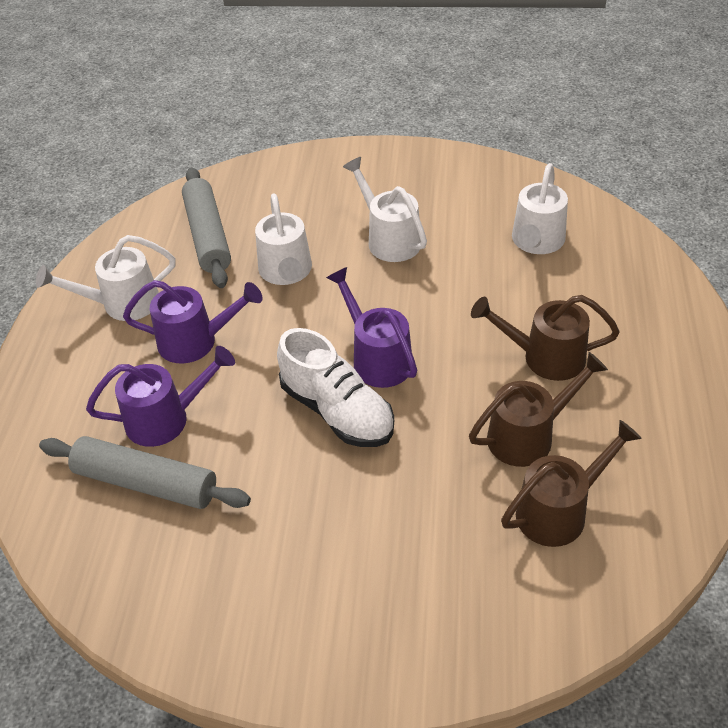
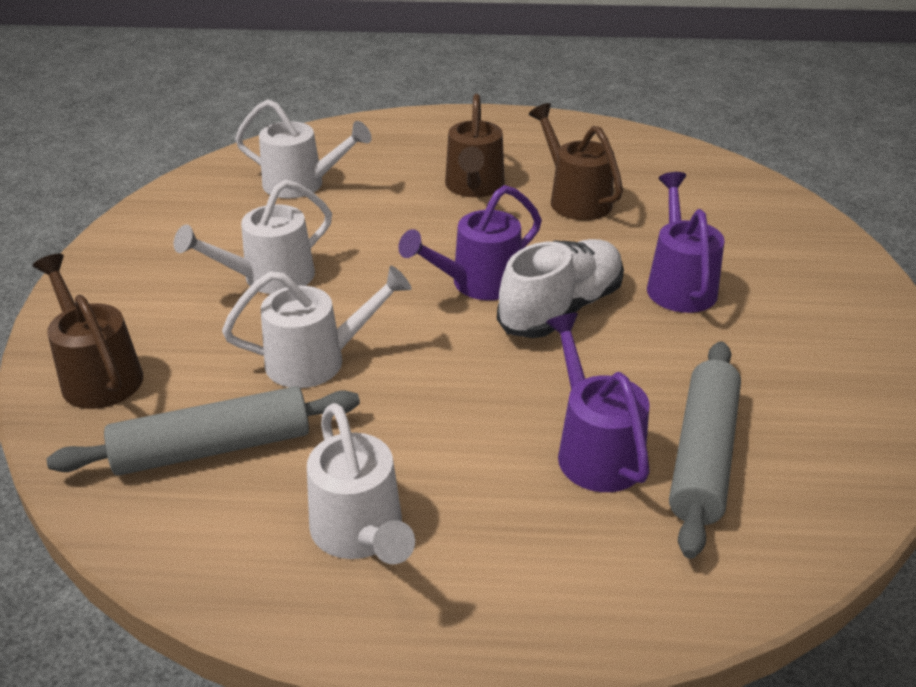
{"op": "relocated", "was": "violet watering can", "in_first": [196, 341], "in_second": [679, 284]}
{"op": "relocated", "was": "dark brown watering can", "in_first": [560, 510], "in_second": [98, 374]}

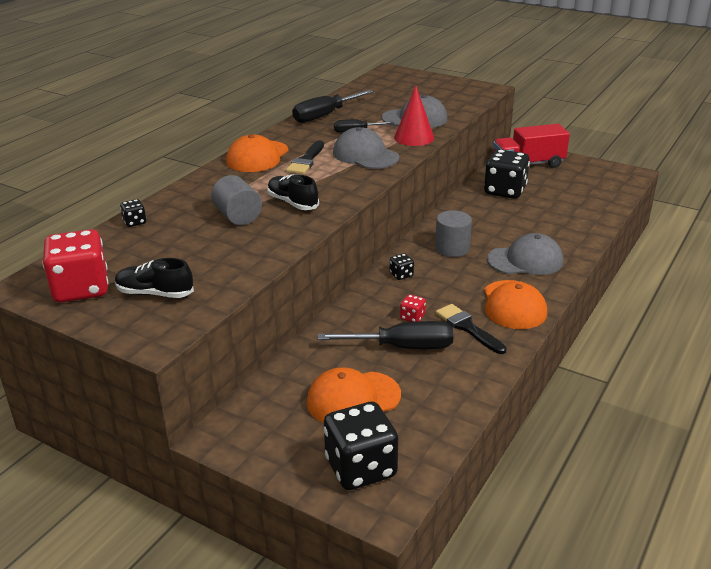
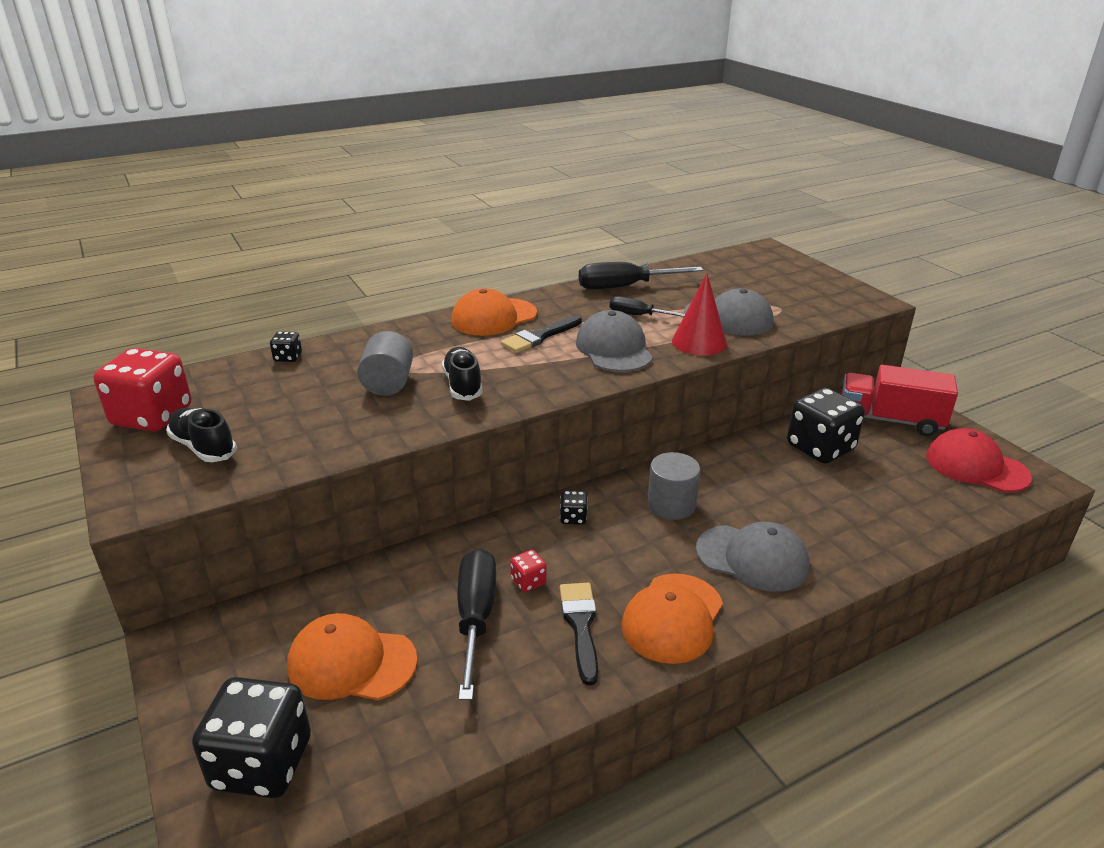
{"op": "spun", "was": "jet-black screwdriver", "in_first": [402, 347], "in_second": [475, 618], "clockwise": -120}
{"op": "appeared", "now": "scarlet peaked cap", "in_second": [976, 466]}

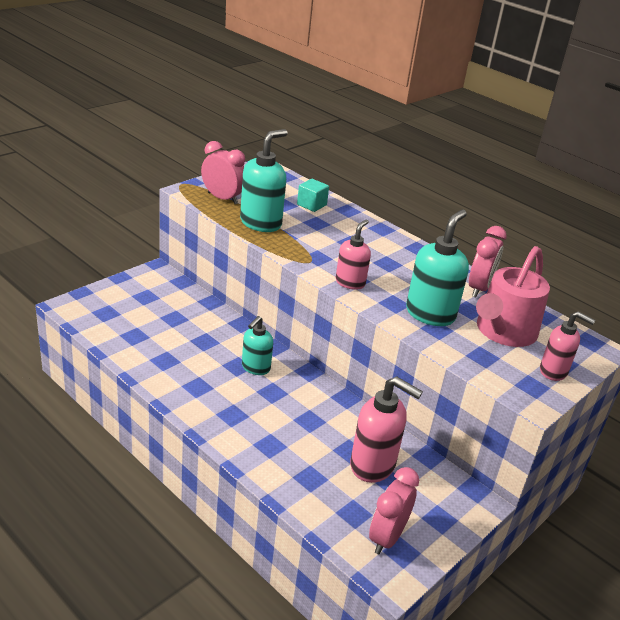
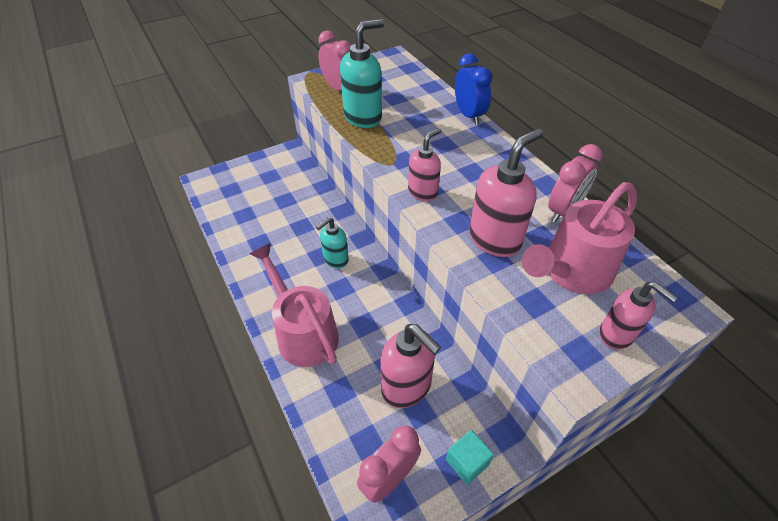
{"op": "relocated", "was": "aqua cube", "in_first": [311, 205], "in_second": [467, 462]}
{"op": "colour", "was": "aqua soap pump", "now": "pink soap pump", "in_first": [430, 314], "in_second": [495, 239]}
{"op": "appeared", "now": "pink watering can", "in_second": [303, 332]}
{"op": "appeared", "now": "cobalt clock", "in_second": [468, 115]}

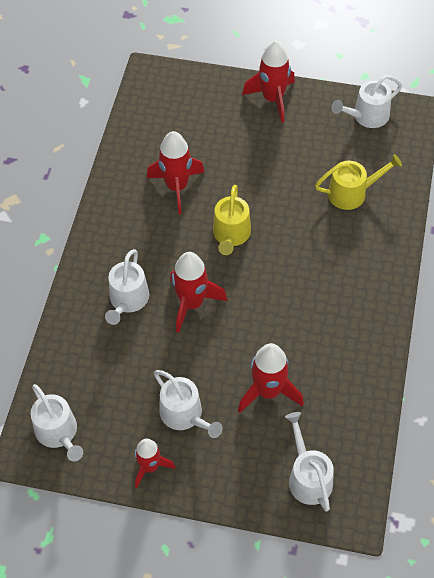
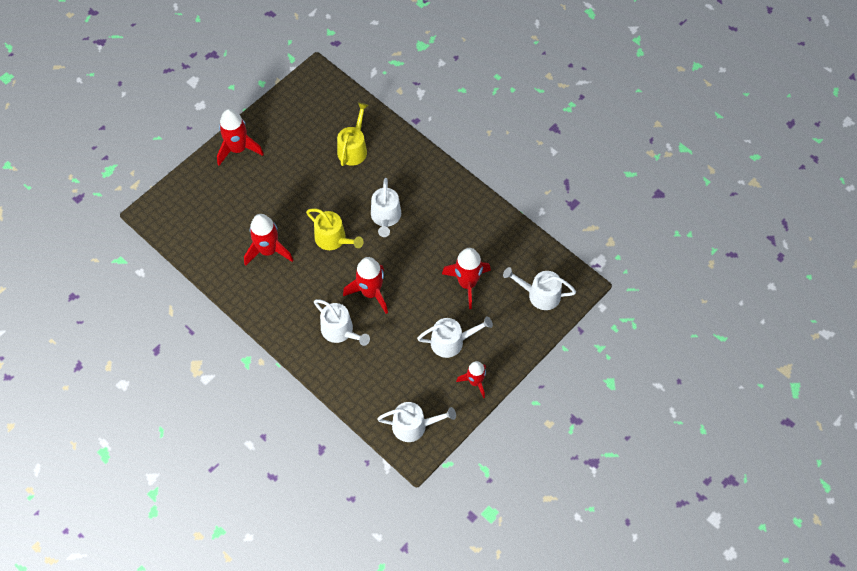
{"op": "relocated", "was": "snow-white watering can", "in_first": [367, 116], "in_second": [385, 217]}

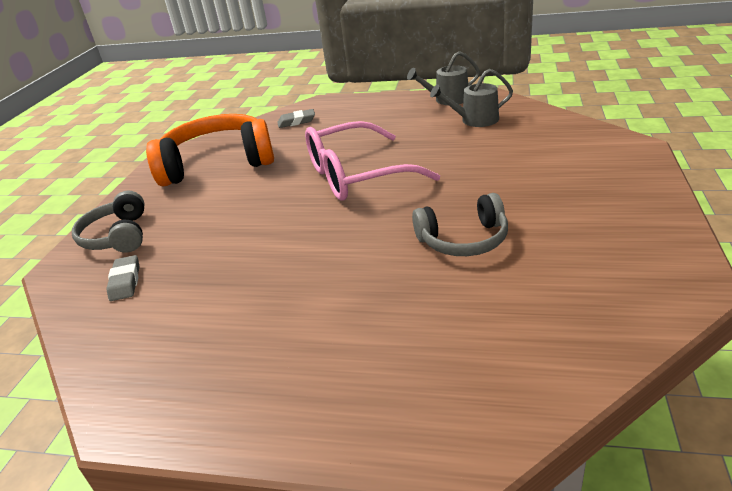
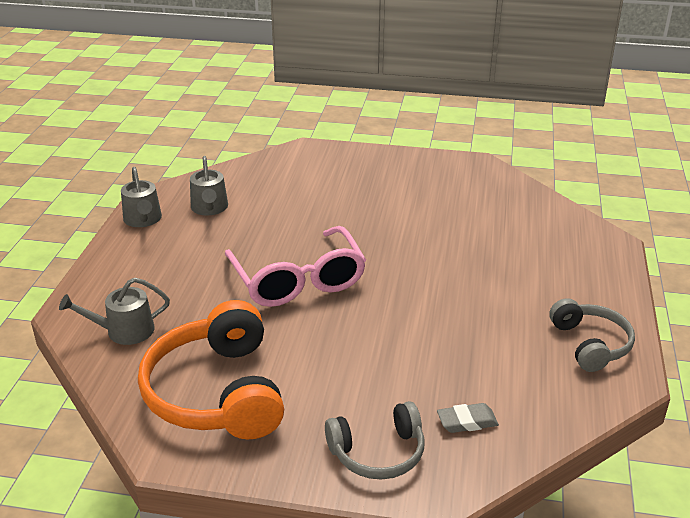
{"op": "exchanged", "was": "grey eraser", "now": "grey watering can", "in_first": [296, 122], "in_second": [124, 331]}
{"op": "relocated", "was": "grey over-ear headphones", "in_first": [463, 240], "in_second": [590, 344]}

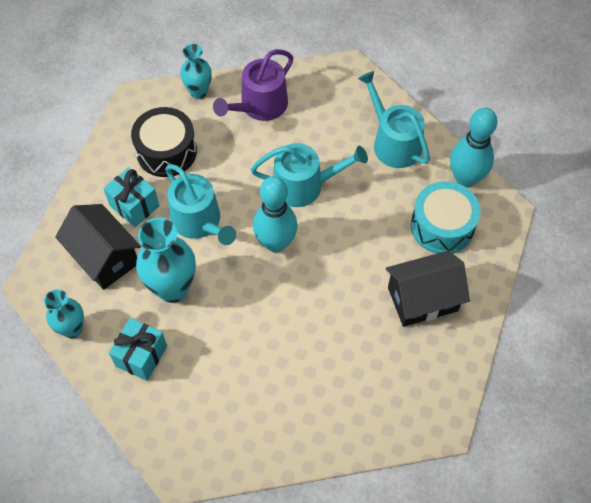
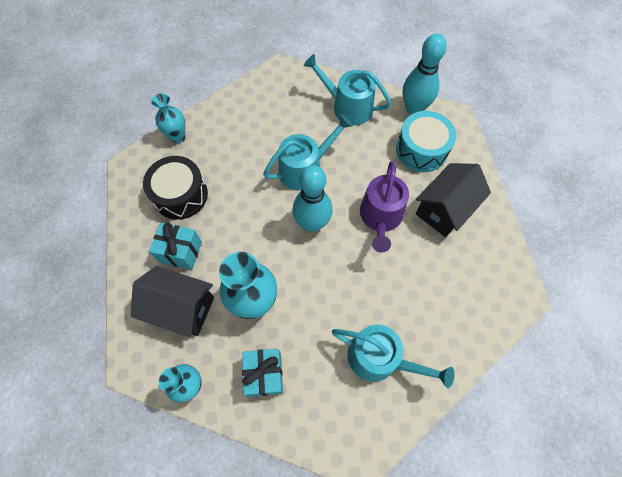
{"op": "relocated", "was": "aqua watering can", "in_first": [199, 221], "in_second": [379, 358]}
{"op": "relocated", "was": "violet watering can", "in_first": [260, 106], "in_second": [380, 217]}

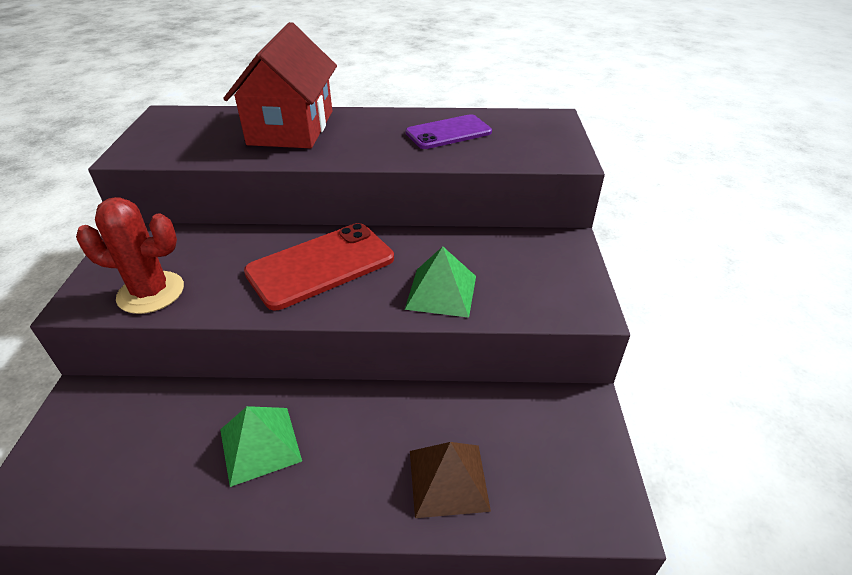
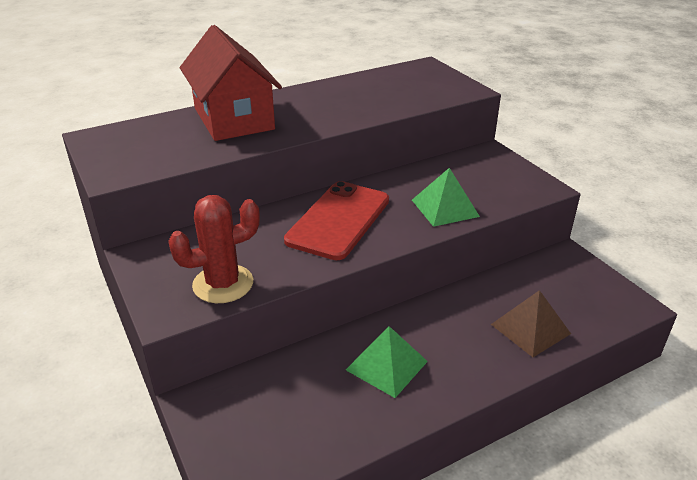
{"op": "missing", "was": "violet phone", "in_first": [448, 133]}

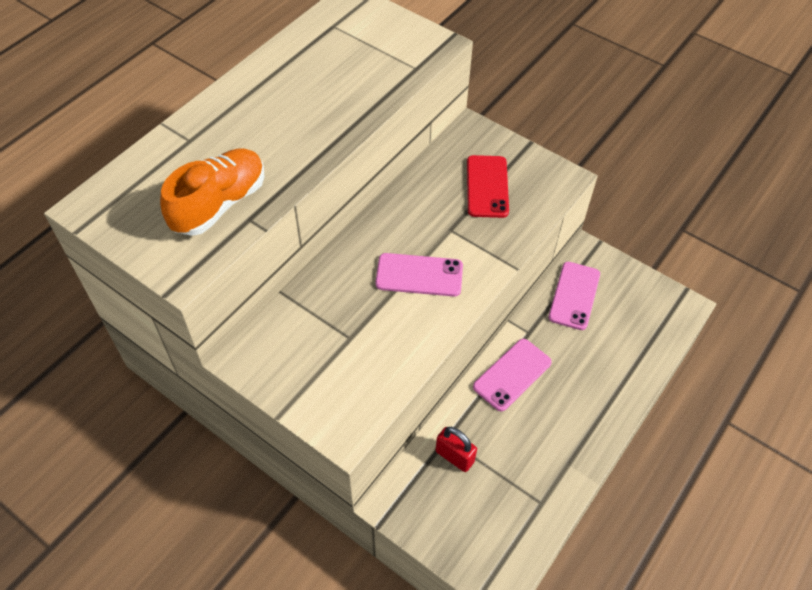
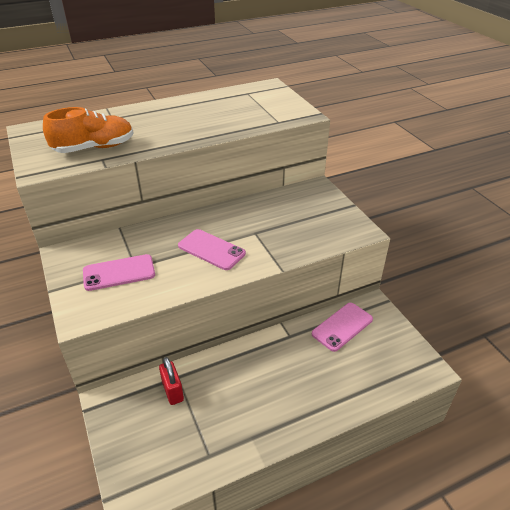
{"op": "missing", "was": "scarlet phone", "in_first": [487, 186]}
{"op": "relocated", "was": "pink phone", "in_first": [512, 375], "in_second": [119, 273]}

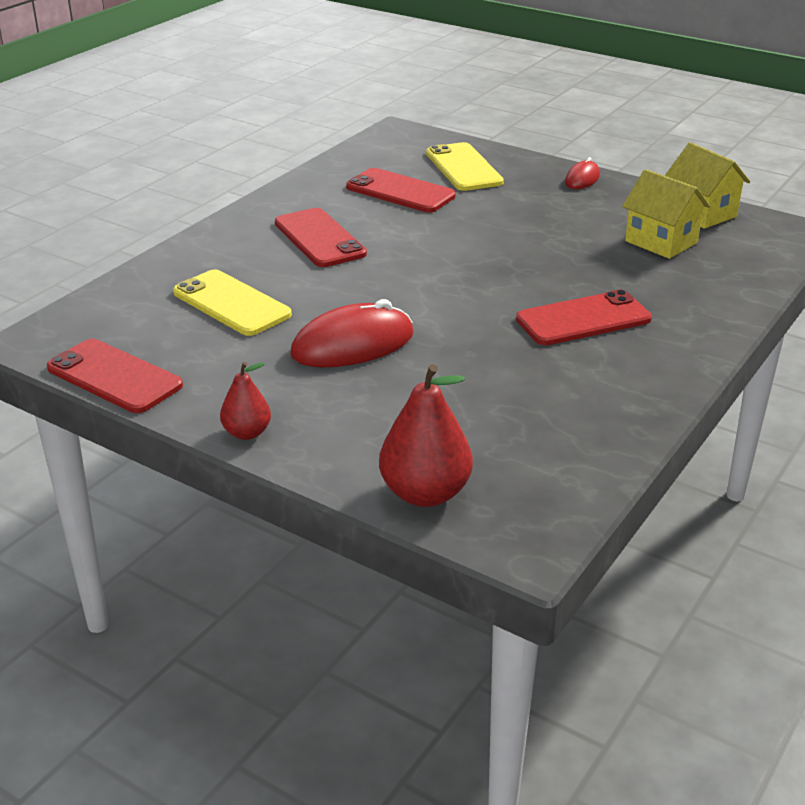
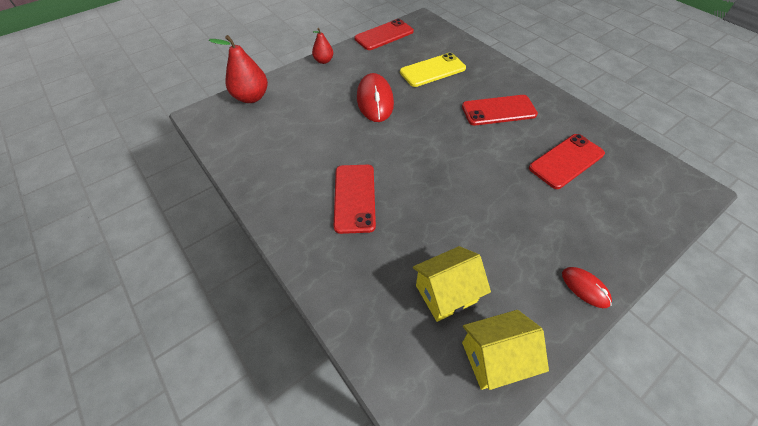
{"op": "missing", "was": "bright yellow phone", "in_first": [463, 168]}

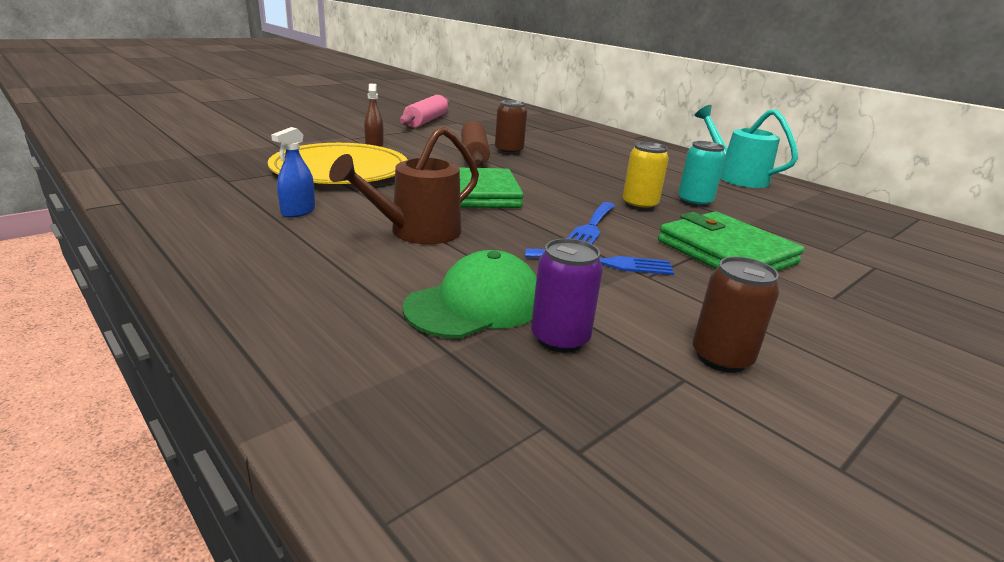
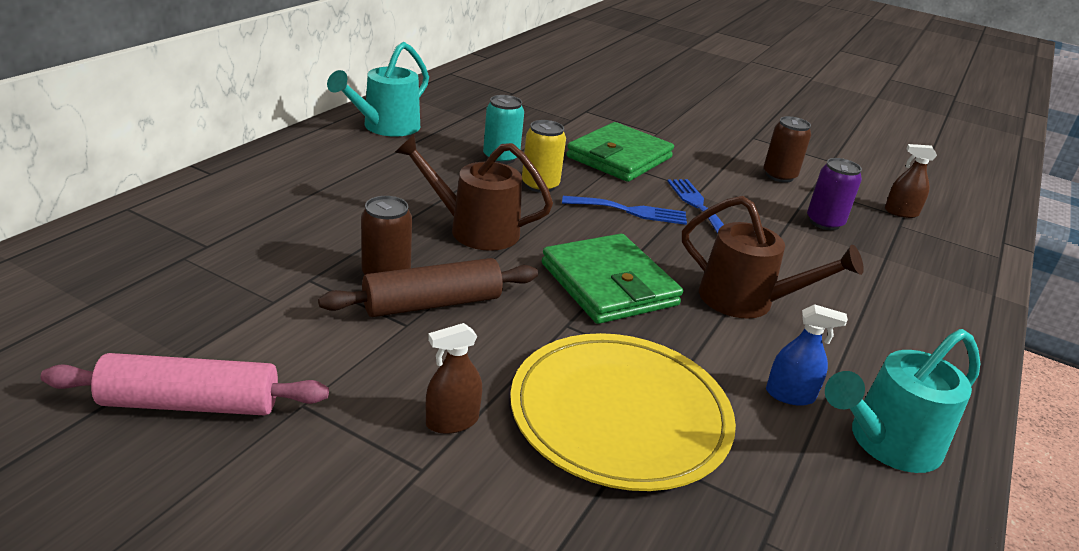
{"op": "missing", "was": "green peaked cap", "in_first": [475, 304]}
{"op": "appeared", "now": "dark brown watering can", "in_second": [473, 229]}
{"op": "appeared", "now": "aqua watering can", "in_second": [886, 444]}
{"op": "appeared", "now": "dark brown spray cleaner", "in_second": [901, 212]}

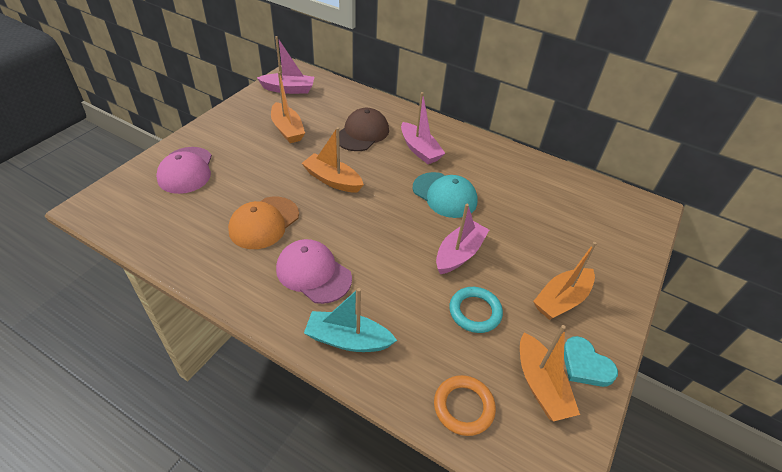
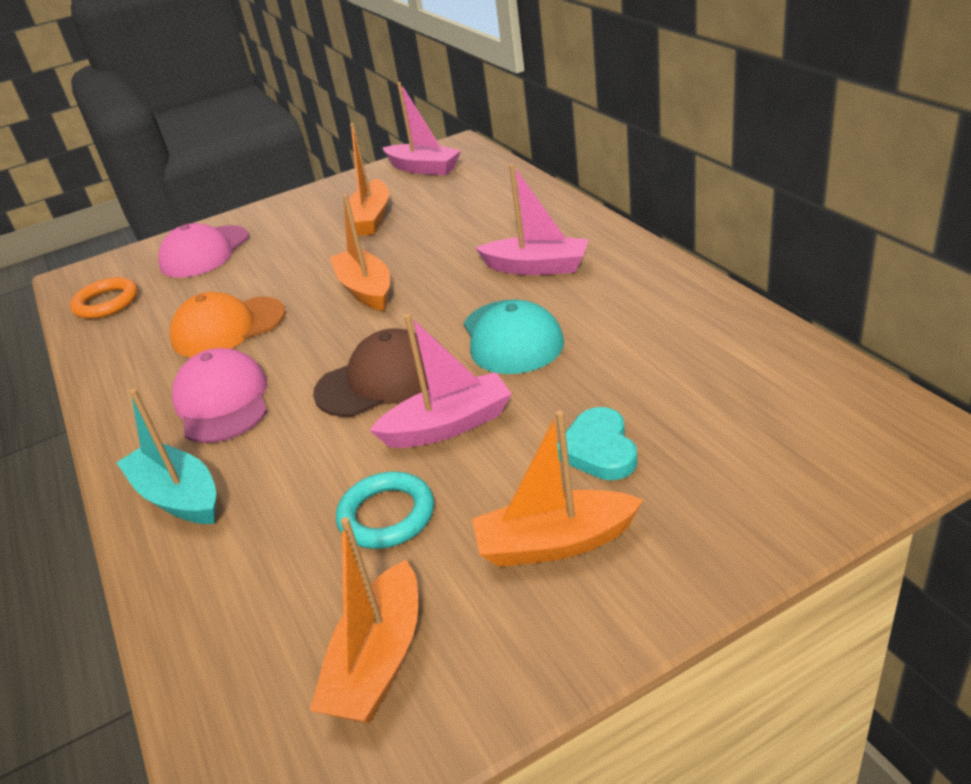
{"op": "relocated", "was": "dark brown peaked cap", "in_first": [362, 133], "in_second": [379, 380]}
{"op": "spun", "was": "pink toy boat", "in_first": [419, 150], "in_second": [537, 267], "clockwise": -75}
{"op": "relocated", "was": "orange hoop", "in_first": [463, 407], "in_second": [106, 303]}
{"op": "relocated", "was": "aqua heart shape", "in_first": [585, 365], "in_second": [599, 449]}

